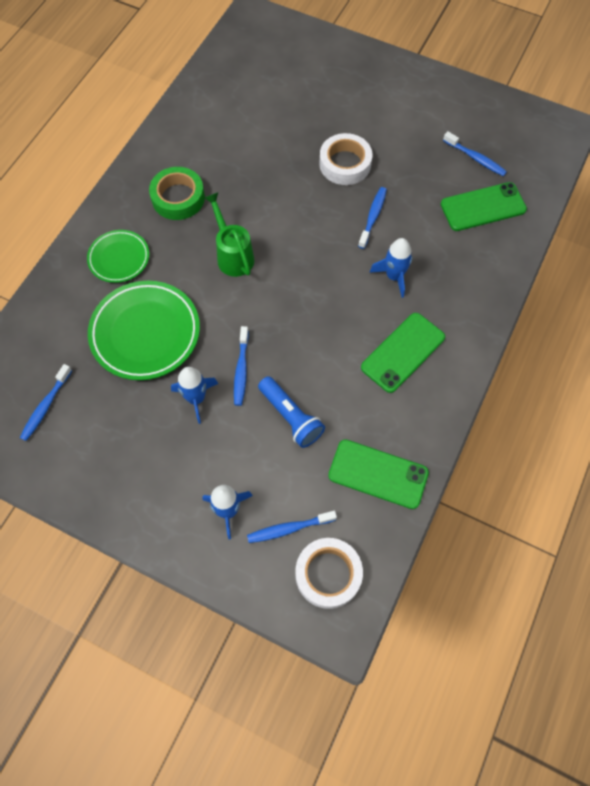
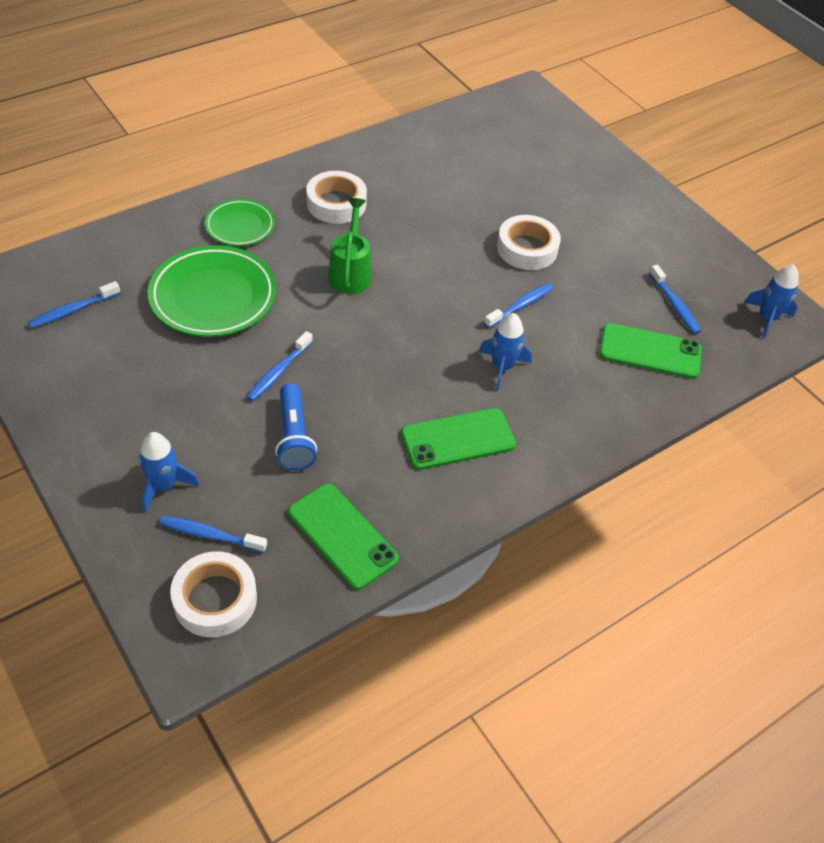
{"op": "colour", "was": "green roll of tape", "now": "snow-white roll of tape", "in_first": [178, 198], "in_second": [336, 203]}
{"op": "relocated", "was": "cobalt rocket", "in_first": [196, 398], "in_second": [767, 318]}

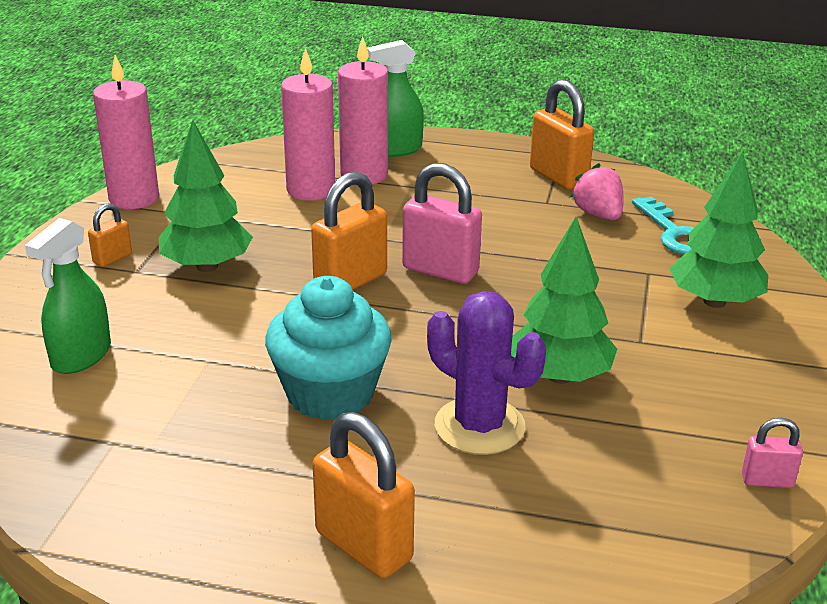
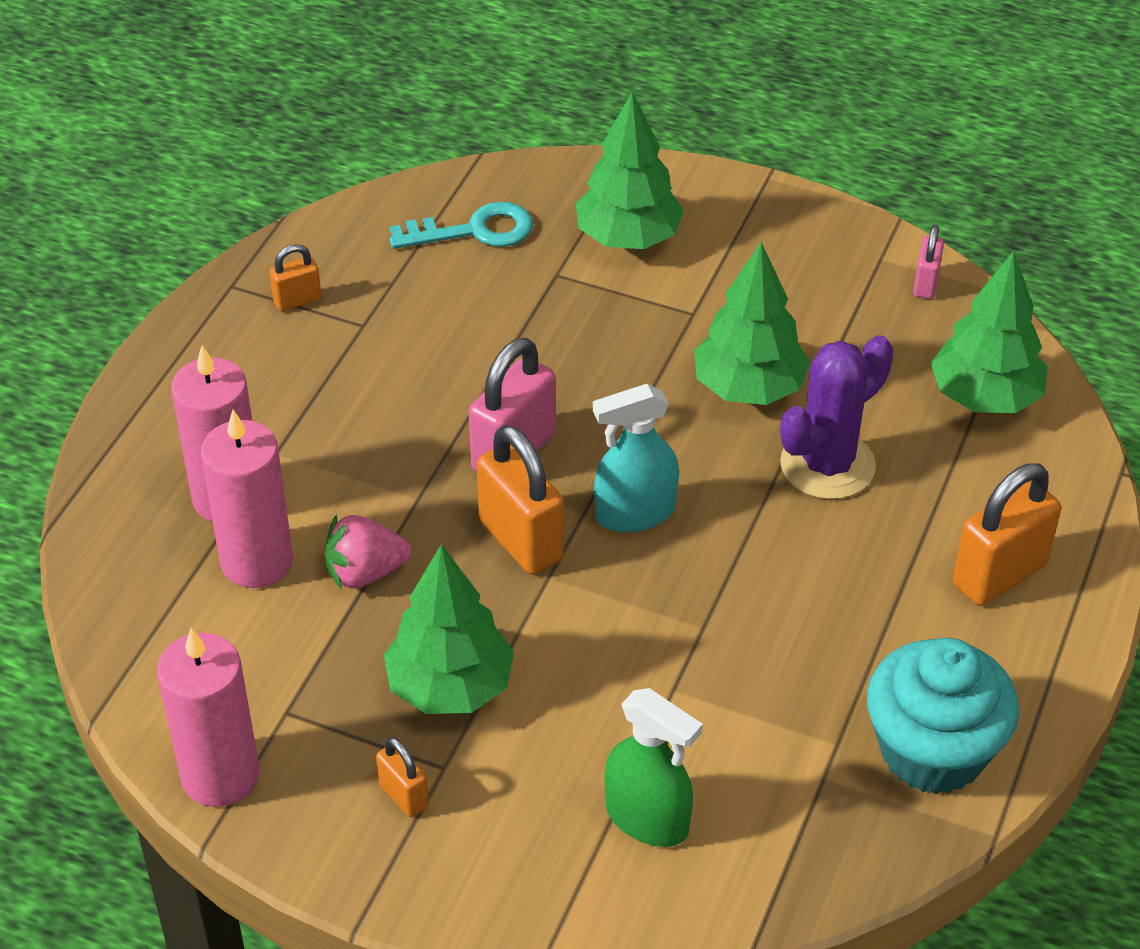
{"op": "relocated", "was": "aqua muffin", "in_first": [330, 393], "in_second": [932, 751]}
{"op": "missing", "was": "green spray cleaner", "in_first": [396, 149]}
{"op": "size", "was": "orange small lock", "in_first": [558, 177], "in_second": [297, 300], "ratio": 0.52}
{"op": "relocated", "was": "pink strawberry", "in_first": [598, 214], "in_second": [365, 573]}
{"op": "appeared", "now": "aqua spray cleaner", "in_second": [635, 513]}
{"op": "appeared", "now": "green fir tree", "in_second": [984, 397]}

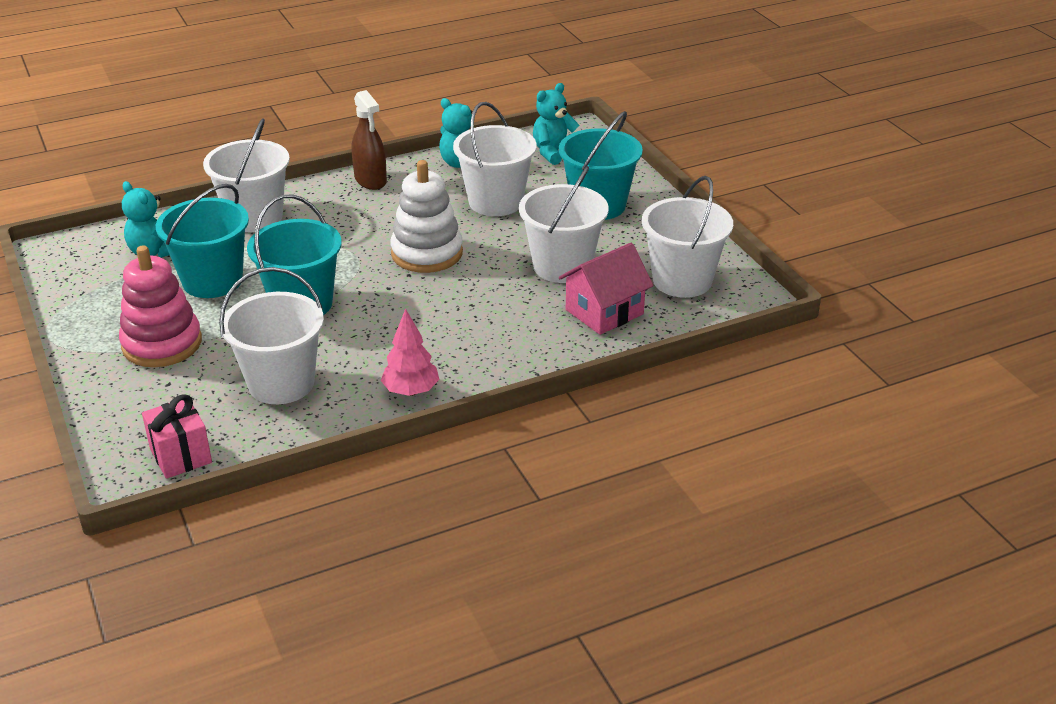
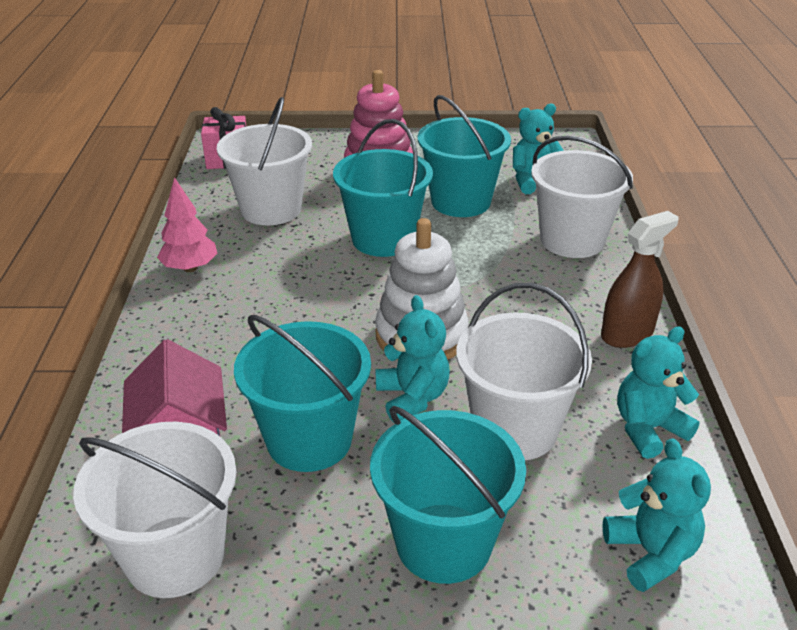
{"op": "spun", "was": "dark brown spray cleaner", "in_first": [370, 180], "in_second": [627, 334], "clockwise": 150}
{"op": "colour", "was": "snow-white bucket", "now": "aqua bucket", "in_first": [562, 266], "in_second": [309, 440]}
{"op": "appeared", "now": "aqua stuffed bear", "in_second": [412, 398]}

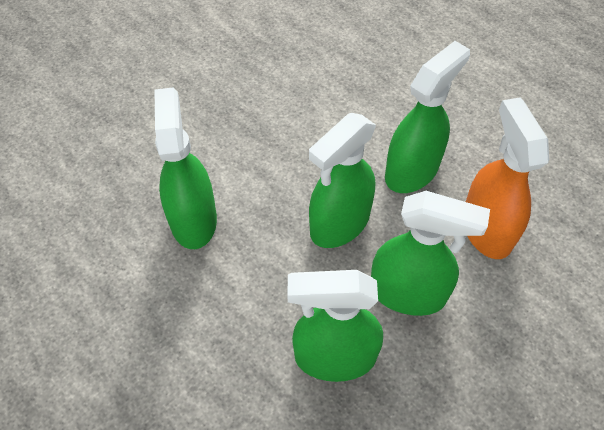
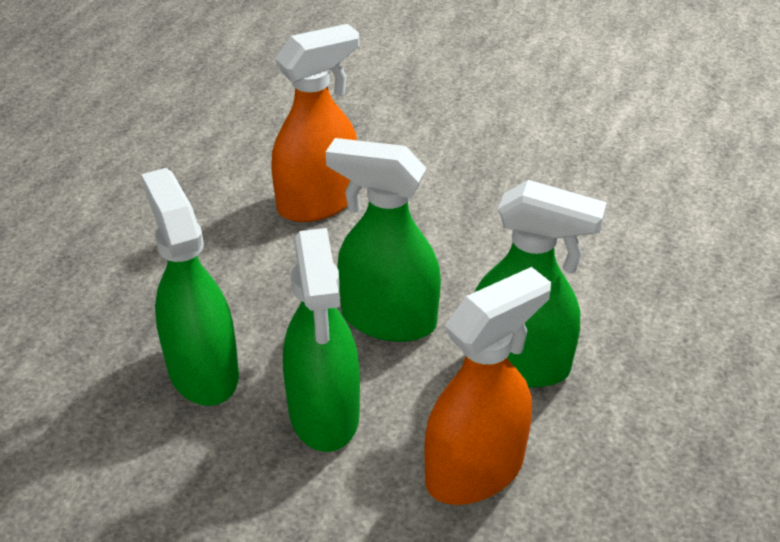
{"op": "colour", "was": "green spray cleaner", "now": "orange spray cleaner", "in_first": [193, 219], "in_second": [318, 202]}

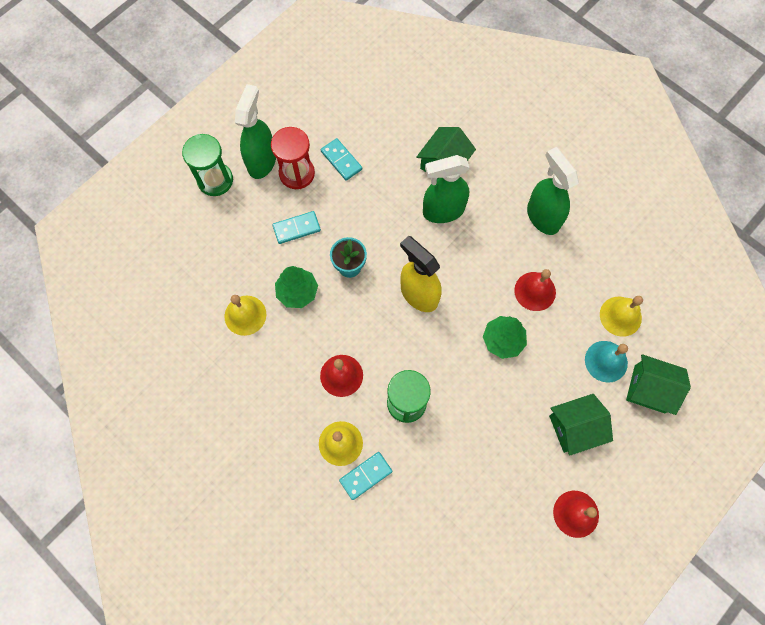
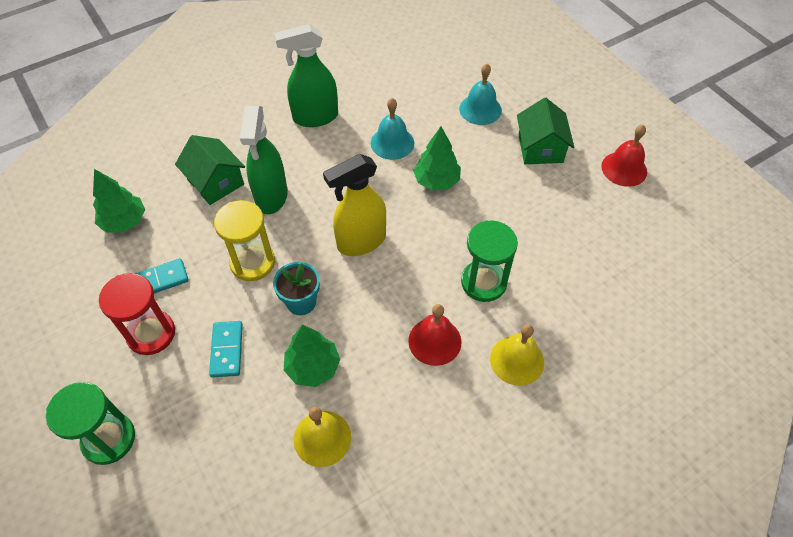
{"op": "missing", "was": "green spray cleaner", "in_first": [262, 161]}
{"op": "missing", "was": "aqua domino piece", "in_first": [365, 475]}
{"op": "colour", "was": "scarlet bell", "now": "aqua bell", "in_first": [535, 291], "in_second": [392, 143]}
{"op": "missing", "was": "bright yellow bell", "in_first": [620, 316]}
{"op": "missing", "was": "green cottage", "in_first": [649, 389]}
{"op": "appeared", "now": "green fir tree", "in_second": [124, 222]}
{"op": "appeared", "now": "bright yellow hourglass", "in_second": [252, 262]}

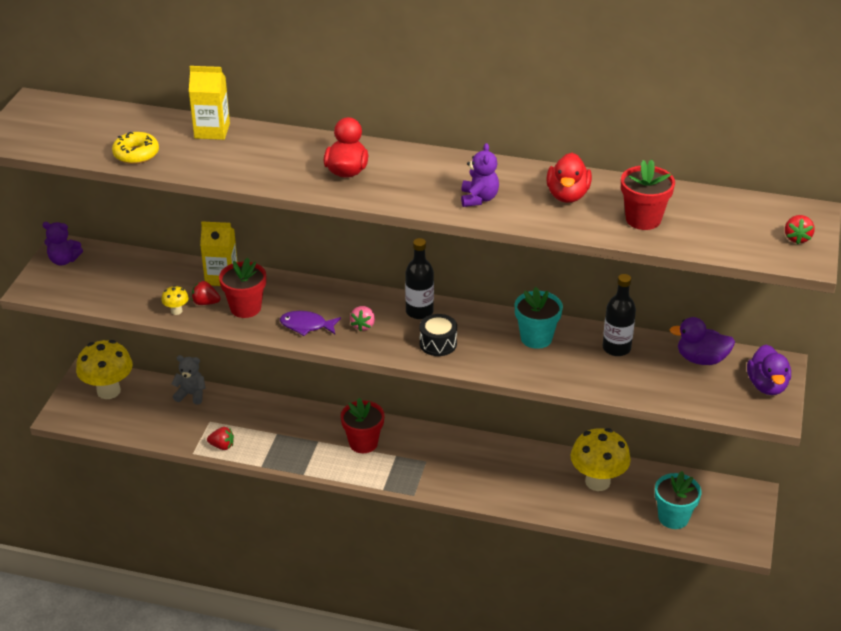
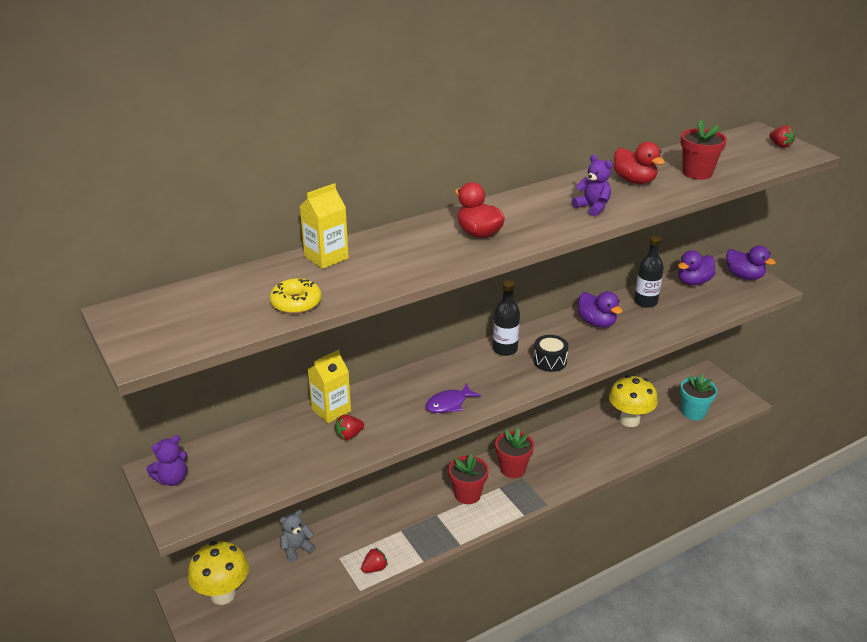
{"op": "missing", "was": "bright yellow fungus", "in_first": [176, 311]}
{"op": "relocated", "was": "scarlet plant pot", "in_first": [245, 308], "in_second": [512, 469]}
{"op": "missing", "was": "pink strawberry", "in_first": [363, 325]}
{"op": "exchanged", "was": "aqua plant pot", "now": "violet duck", "in_first": [536, 338], "in_second": [596, 323]}

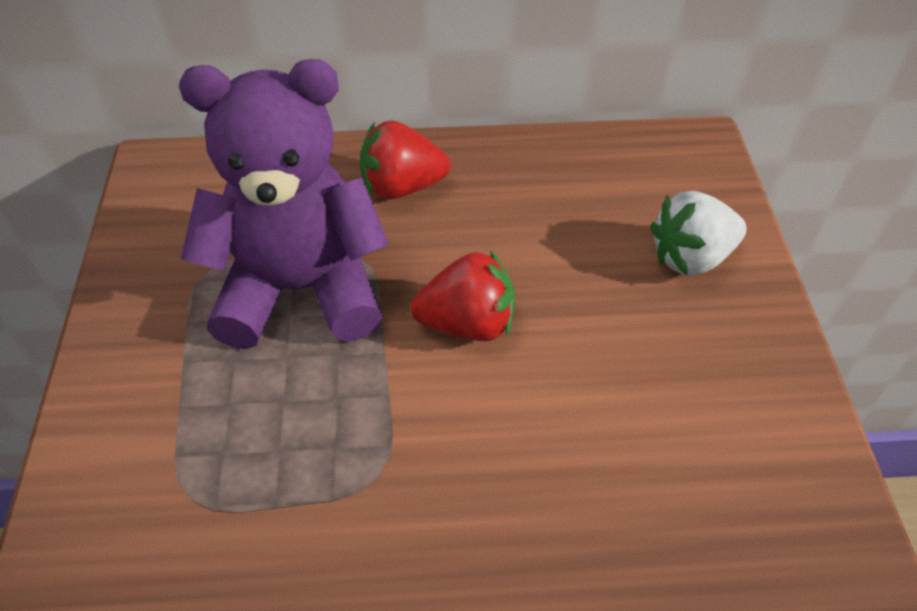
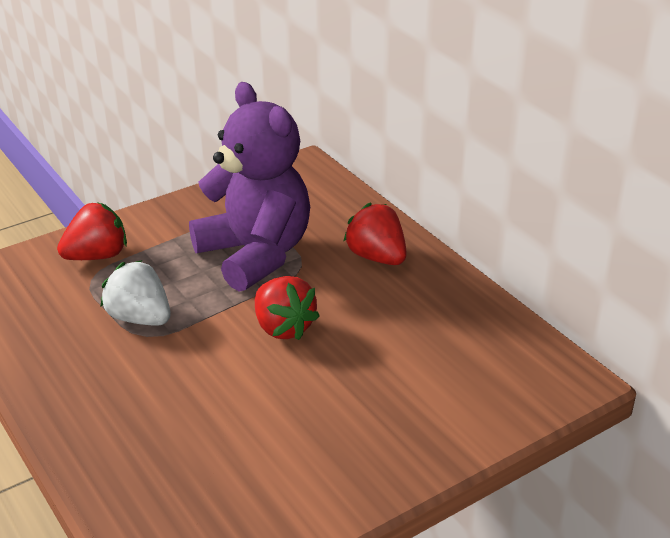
{"op": "relocated", "was": "snow-white strawberry", "in_first": [691, 258], "in_second": [140, 318]}
{"op": "appeared", "now": "scarlet strawberry", "in_second": [97, 256]}

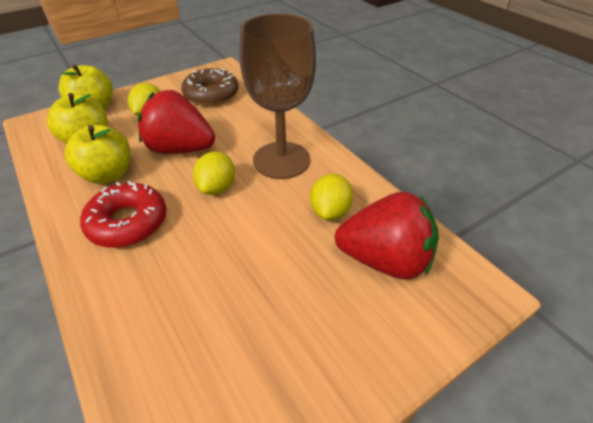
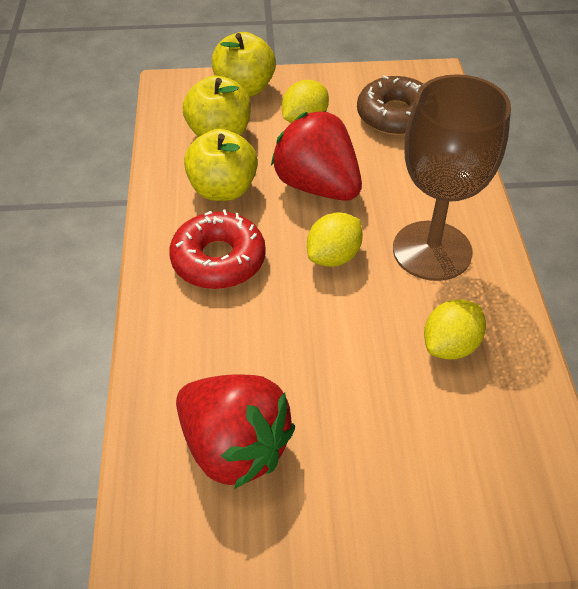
{"op": "relocated", "was": "scarlet strawberry", "in_first": [385, 260], "in_second": [234, 447]}

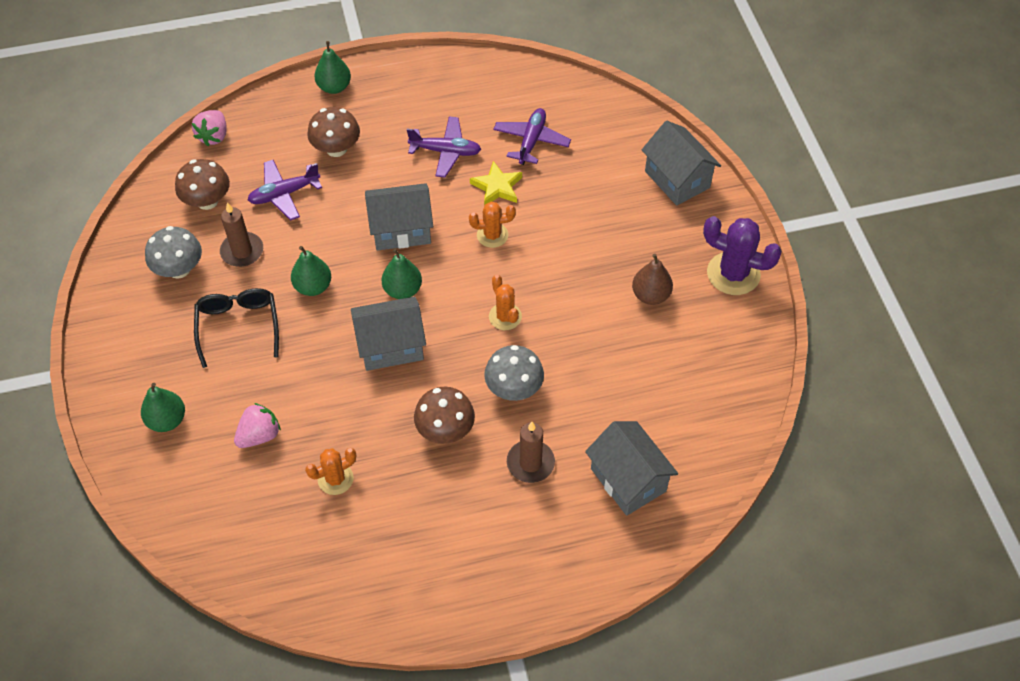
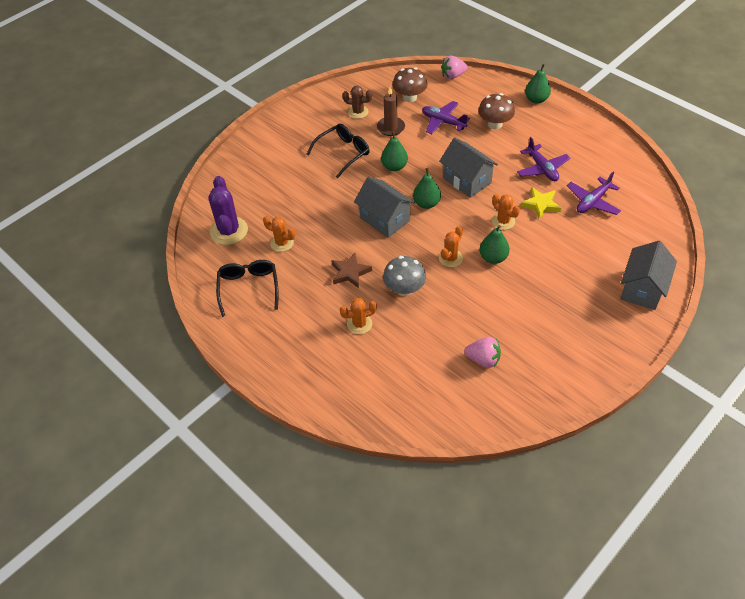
{"op": "relocated", "was": "green pear", "in_first": [167, 420], "in_second": [493, 258]}
{"op": "exchanged", "was": "grey fungus", "now": "dark brown cactus", "in_first": [179, 269], "in_second": [358, 112]}
{"op": "relocated", "was": "pink strawberry", "in_first": [259, 435], "in_second": [483, 359]}
{"op": "exchanged", "was": "dark brown fungus", "now": "dark brown star shape", "in_first": [445, 430], "in_second": [350, 272]}
{"op": "spun", "was": "violet aeroplane", "in_first": [531, 141], "in_second": [592, 201], "clockwise": 150}
{"op": "exchanged", "was": "dark brown candle", "now": "orange cactus", "in_first": [530, 463], "in_second": [359, 324]}
{"op": "missing", "was": "grey cottage", "in_first": [628, 480]}
{"op": "missing", "was": "dark brown pear", "in_first": [650, 295]}
{"op": "relocated", "was": "violet cactus", "in_first": [733, 274], "in_second": [229, 231]}
{"op": "appeared", "now": "jet-black spectacles", "in_second": [248, 288]}

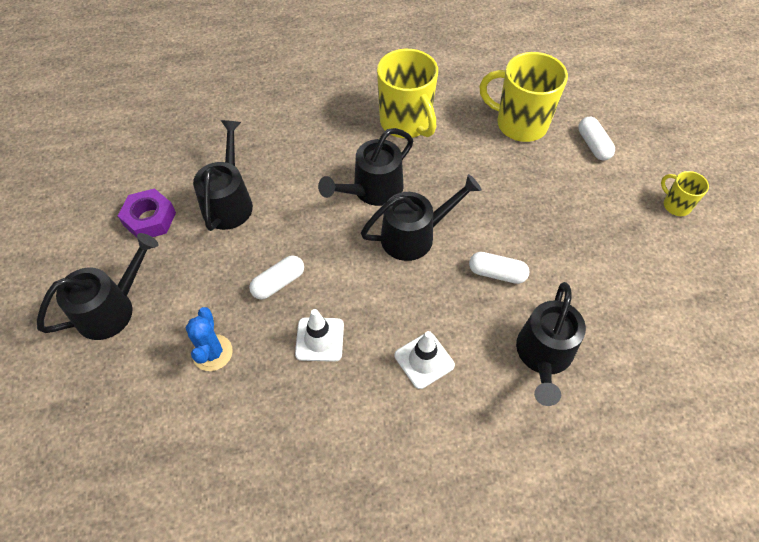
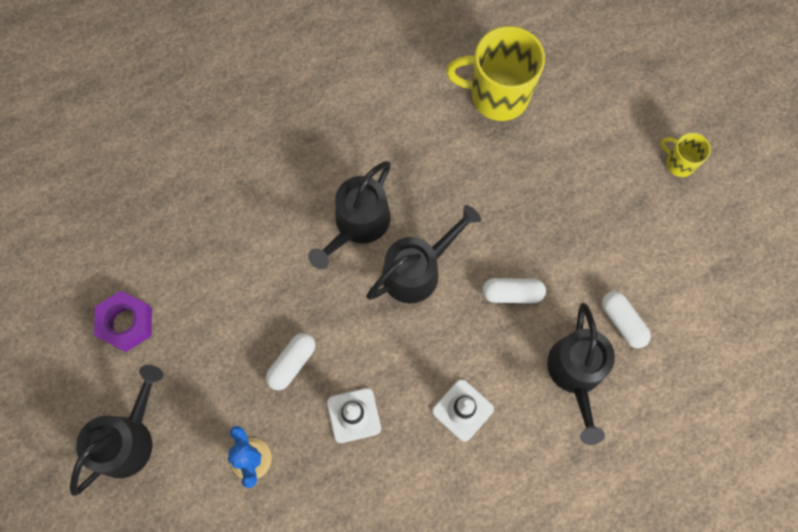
{"op": "missing", "was": "jet-black watering can", "in_first": [229, 201]}
{"op": "missing", "was": "bright yellow mug", "in_first": [406, 123]}
{"op": "relocated", "was": "snow-white pill shape", "in_first": [593, 145], "in_second": [622, 322]}

